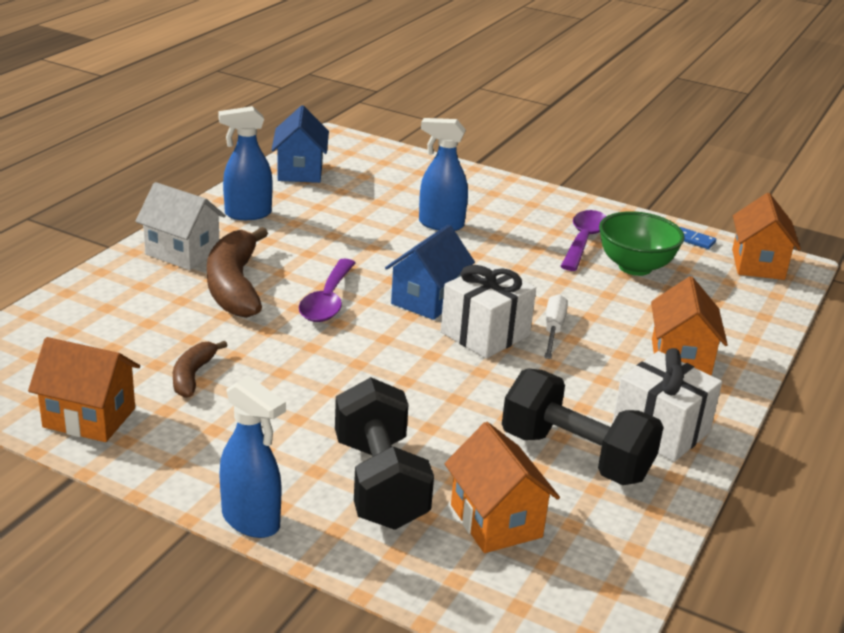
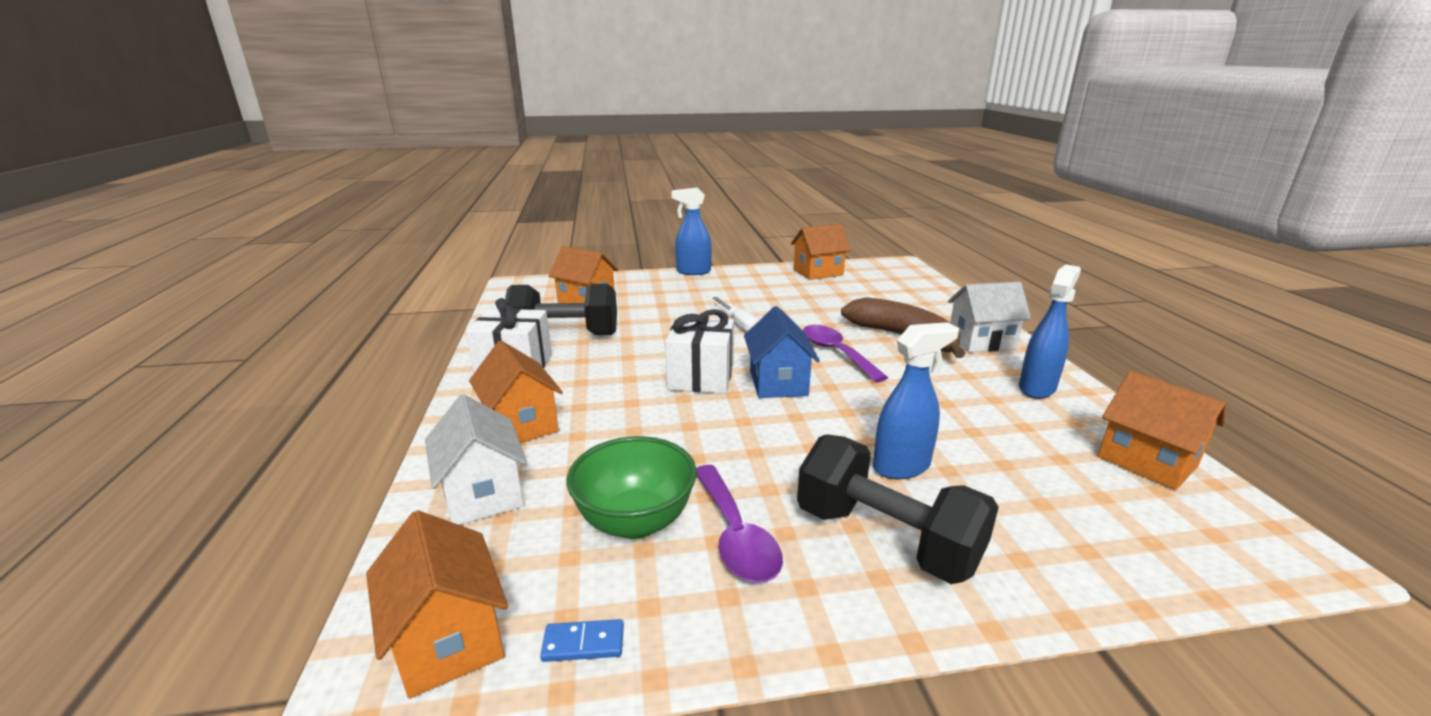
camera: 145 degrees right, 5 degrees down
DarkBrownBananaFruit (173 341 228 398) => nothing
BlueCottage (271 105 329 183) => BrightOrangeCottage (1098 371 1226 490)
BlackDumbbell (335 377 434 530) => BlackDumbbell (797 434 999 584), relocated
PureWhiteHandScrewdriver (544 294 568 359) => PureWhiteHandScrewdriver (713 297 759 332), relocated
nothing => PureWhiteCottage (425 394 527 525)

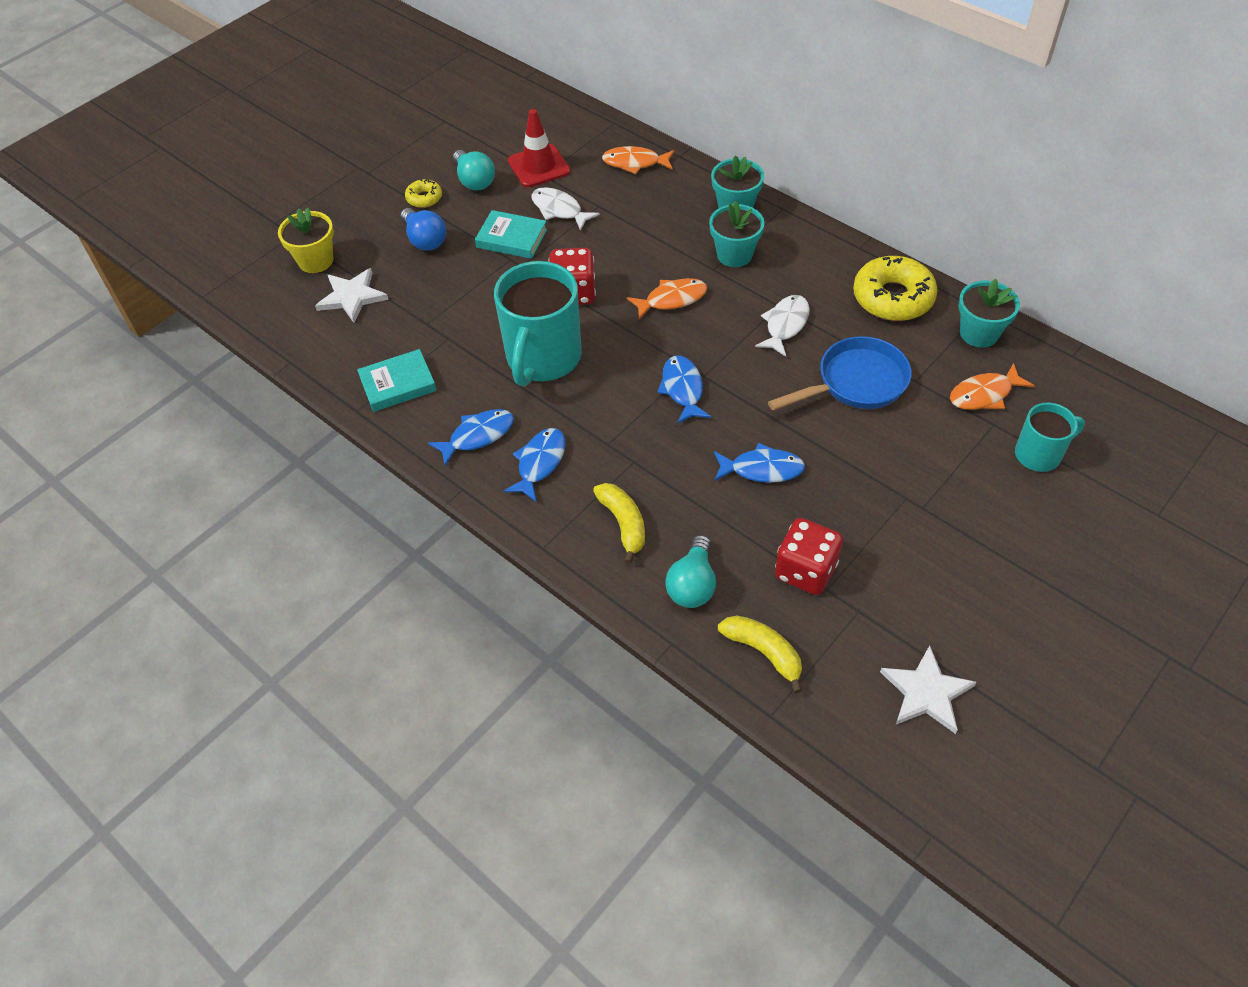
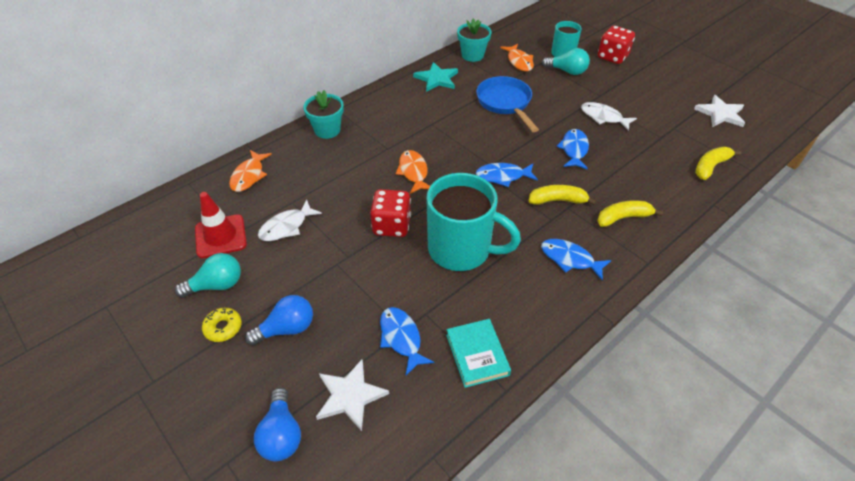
camera: 85 degrees left, 5 degrees down
YellowPottedPlant (278 208 334 273) => BlueLightBulb (254 388 301 461)
BlueFishFigure (428 409 514 466) => BlueFishFigure (380 307 434 375), relocated
AquaBook (475 210 547 259) => nothing
AquaLightBulb (665 535 716 608) => AquaLightBulb (542 48 590 75), relocated
AquaPottedPlant (709 201 764 267) => nothing
PureWhiteFishFigure (755 295 810 357) => PureWhiteFishFigure (581 102 637 131), relocated
ScarletGameDie (775 518 843 595) => ScarletGameDie (598 26 635 64), relocated
YellowGlazedDonut (853 256 938 321) => AquaFivePointedStar (413 62 458 92)
nothing => YellowBananaFruit (529 185 596 205)

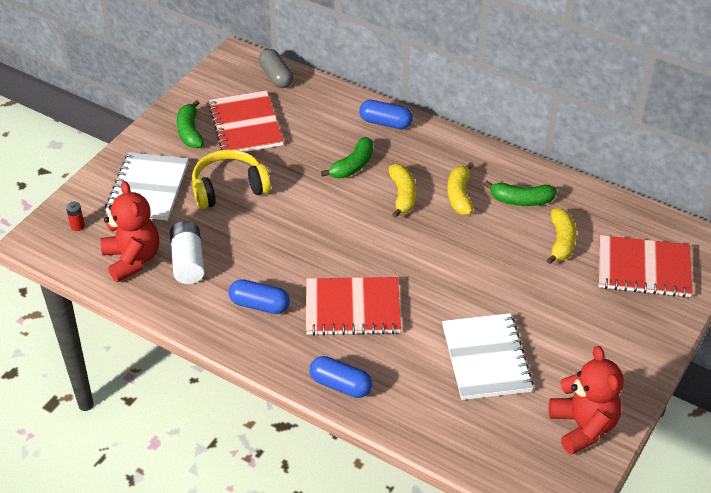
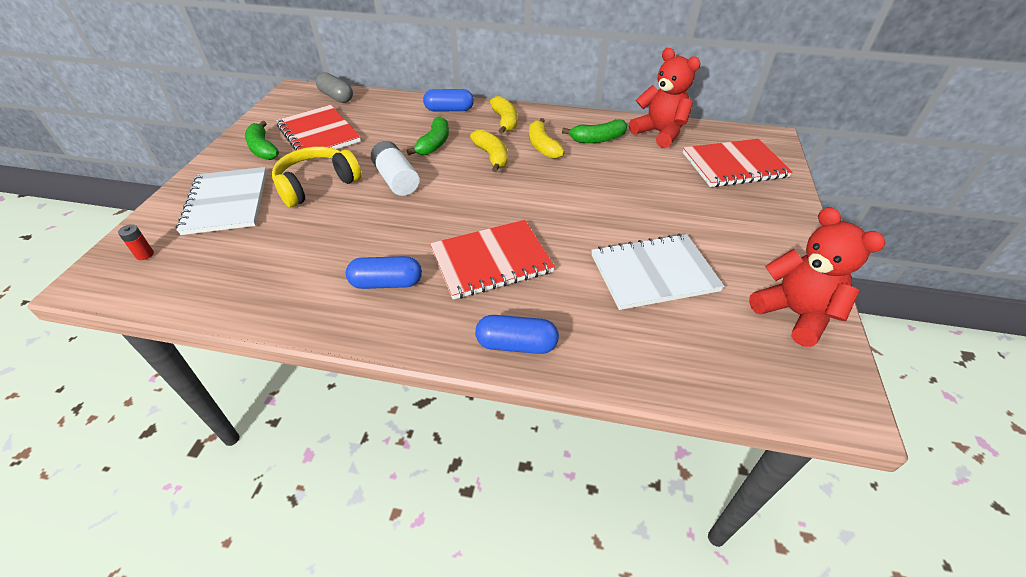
camera: 20 degrees left, 0 degrees up
ScarletTeddyBear (101 181 159 282) => ScarletTeddyBear (629 48 701 148), relocated
PureWhiteAaBattery (170 221 204 284) => PureWhiteAaBattery (371 141 419 196), relocated
PureWhiteNotepad (442 313 534 400) => PureWhiteNotepad (591 234 724 310), 75 degrees counterclockwise
YellowBananaFruit (547 208 576 264) => YellowBananaFruit (490 96 517 134), relocated

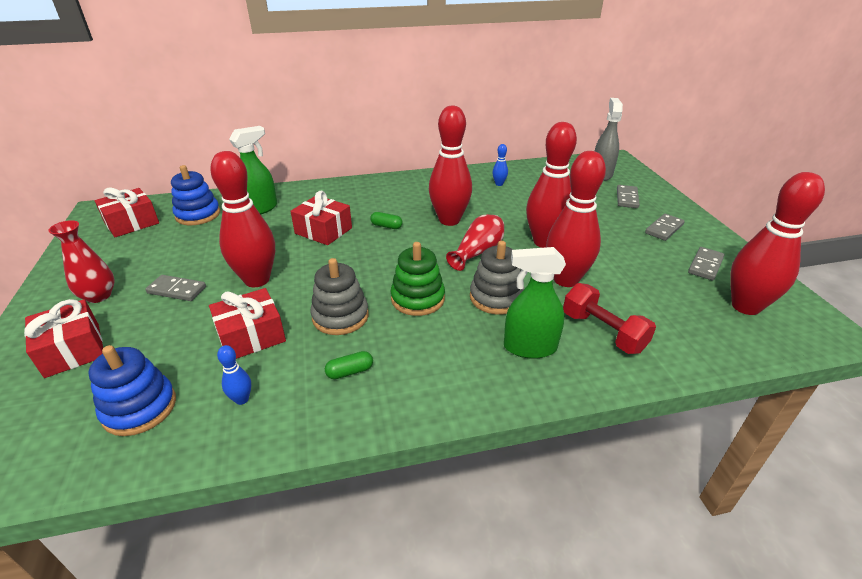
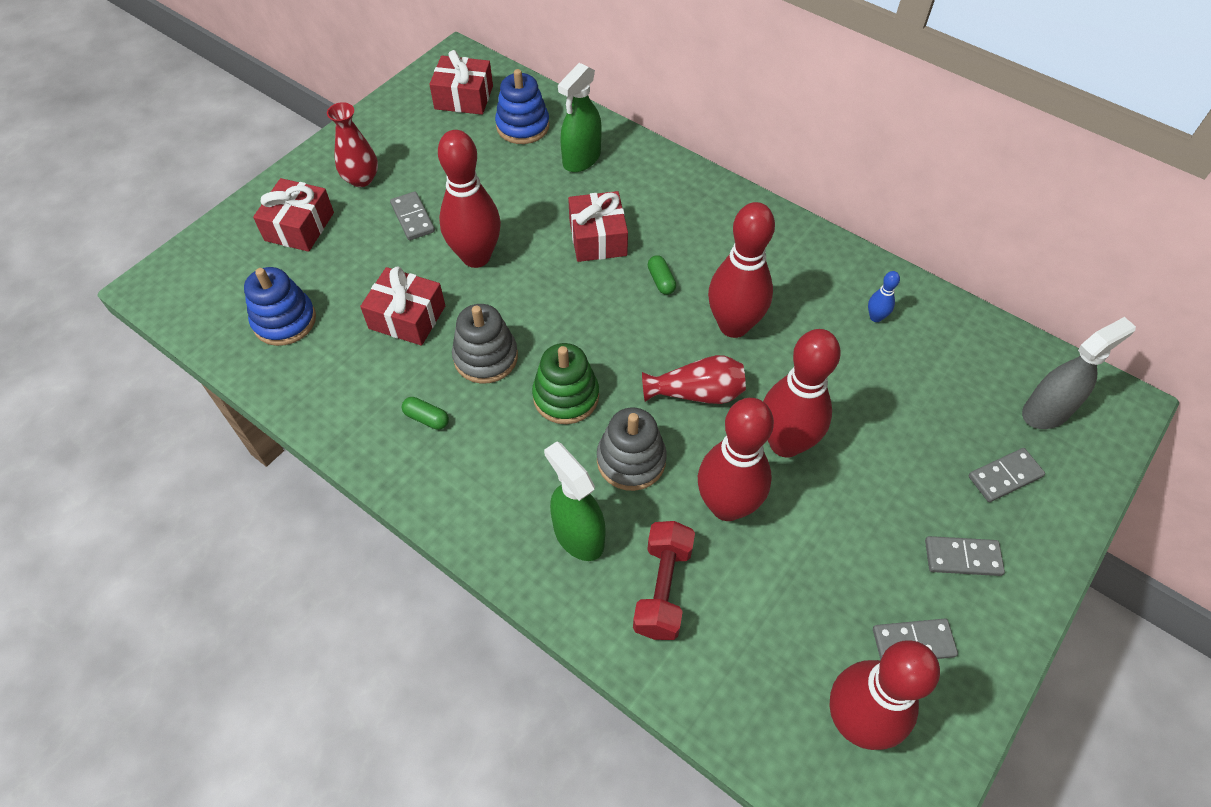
camera: 50 degrees right, 20 degrees up
BlueSkittle (217 345 251 405) => nothing
LeafGreenSprayCleaner (229 126 277 214) => LeafGreenSprayCleaner (558 63 602 172), 120 degrees clockwise

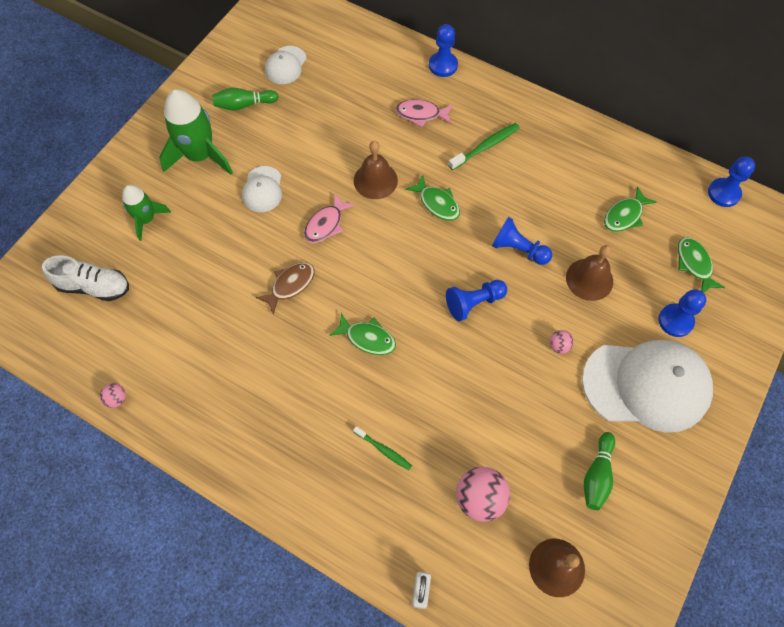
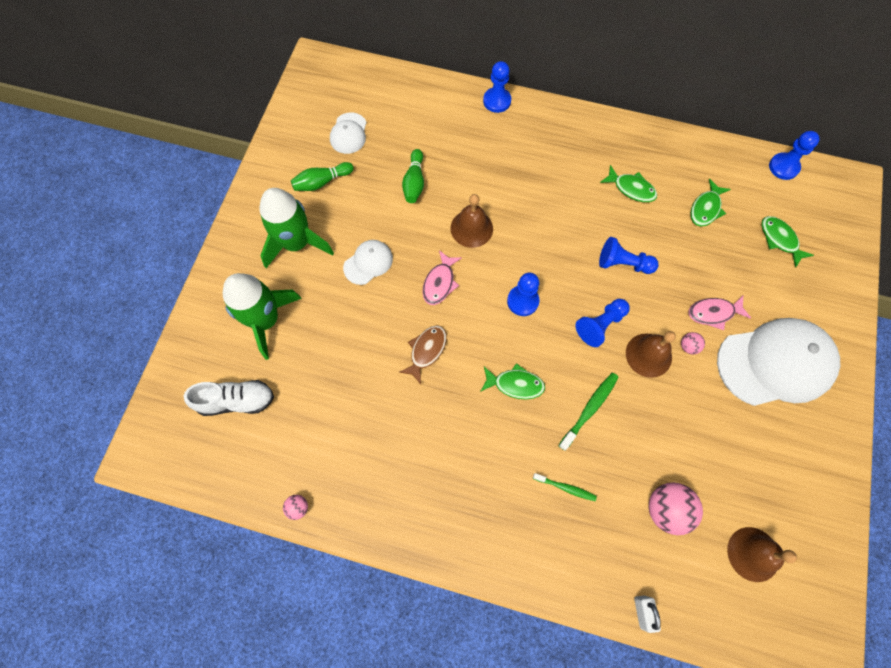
camera: 15 degrees left, 5 degrees up
LeafGreenSpaceship (122 185 171 241) => LeafGreenSpaceship (223 273 302 360), x1.69
PureWhiteBaseballCap (242 166 282 212) => PureWhiteBaseballCap (343 240 393 285), 120 degrees counterclockwise
RosyFishFigure (395 99 453 127) => RosyFishFigure (689 296 751 330), relocated
LeafGreenFishFigure (405 175 460 221) => LeafGreenFishFigure (600 165 657 202), relocated
LeafGreenToothbrush (448 123 520 170) => LeafGreenToothbrush (558 373 619 451), relocated
DarkBrownBell (566 245 613 301) => DarkBrownBell (626 331 676 378), relocated
LeafGreenSkittle (584 432 615 510) => LeafGreenSkittle (402 149 424 203), relocated
BlueChessPawn (658 289 706 337) => BlueChessPawn (507 273 539 316), relocated

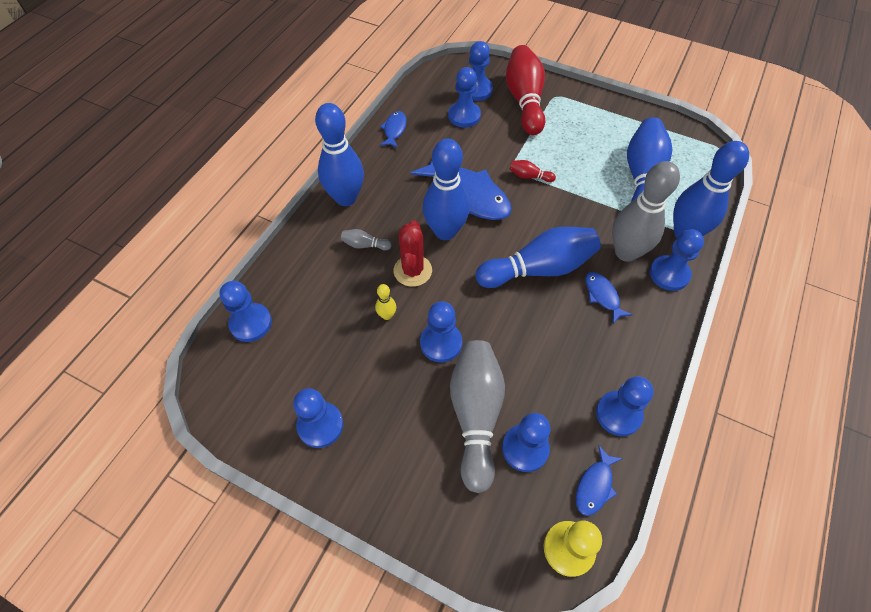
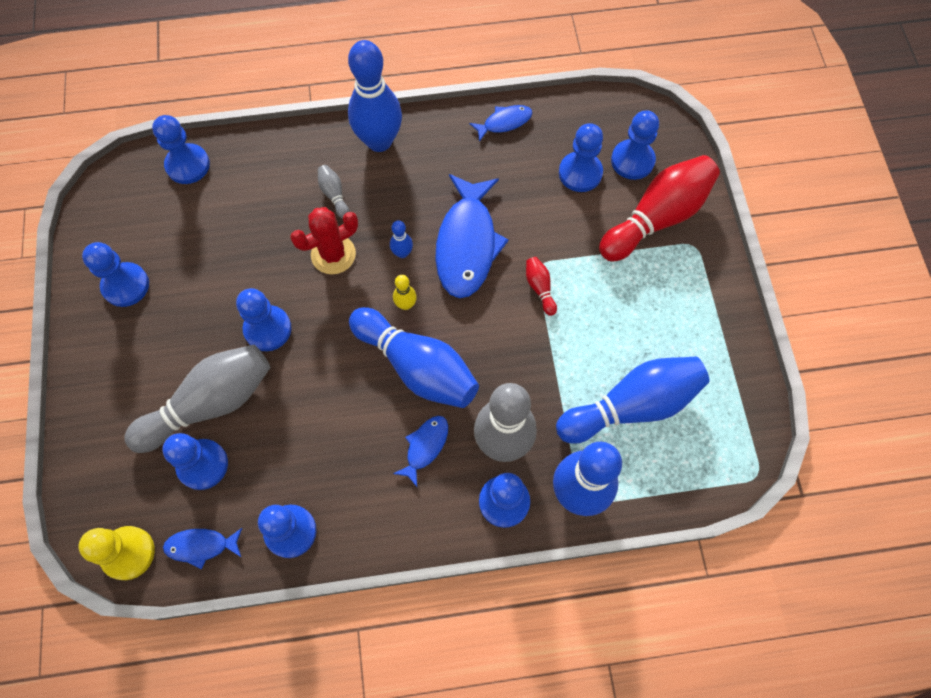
camera: 55 degrees right, 10 degrees up
YellowSkittle (375 284 396 320) => YellowSkittle (393 275 417 310), relocated
BlueSkittle (422 139 470 240) => BlueSkittle (390 220 413 258), x0.42

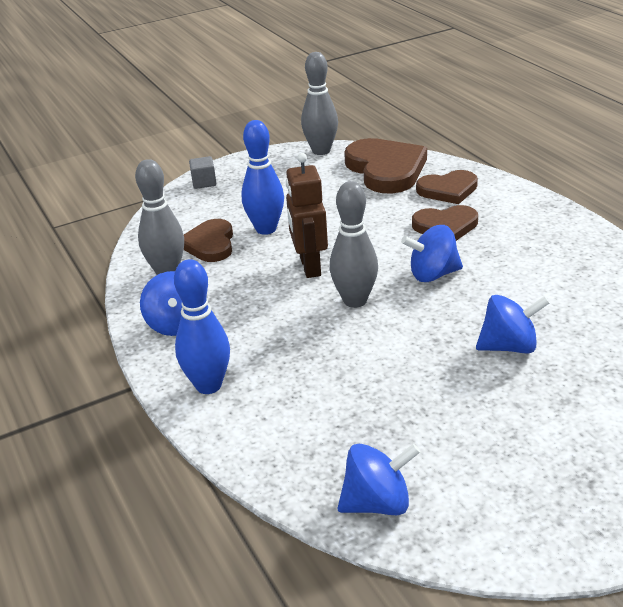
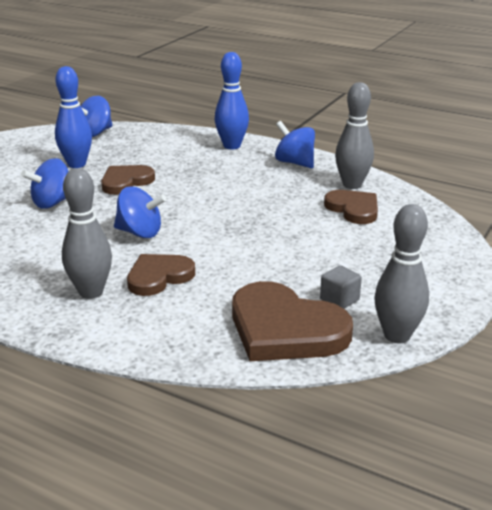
camera: 145 degrees right, 5 degrees down
AshGreyBlock (189 156 216 189) => AshGreyBlock (320 265 362 309), relocated
BlueSkittle (242 120 284 235) => BlueSkittle (55 66 92 168), relocated
DarkBrownRobot (286 153 328 278) => nothing
AshGreySkittle (330 181 378 308) => AshGreySkittle (62 168 112 299), relocated
BlueToyTop (401 225 463 282) => BlueToyTop (114 186 167 238), 60 degrees clockwise
DarkBrownLoveHeart (416 170 478 204) => DarkBrownLoveHeart (101 165 155 195), relocated

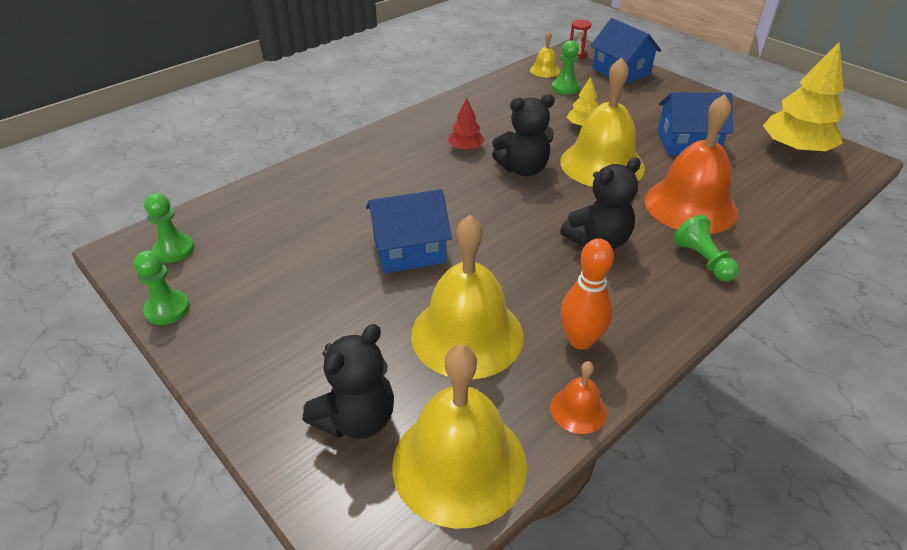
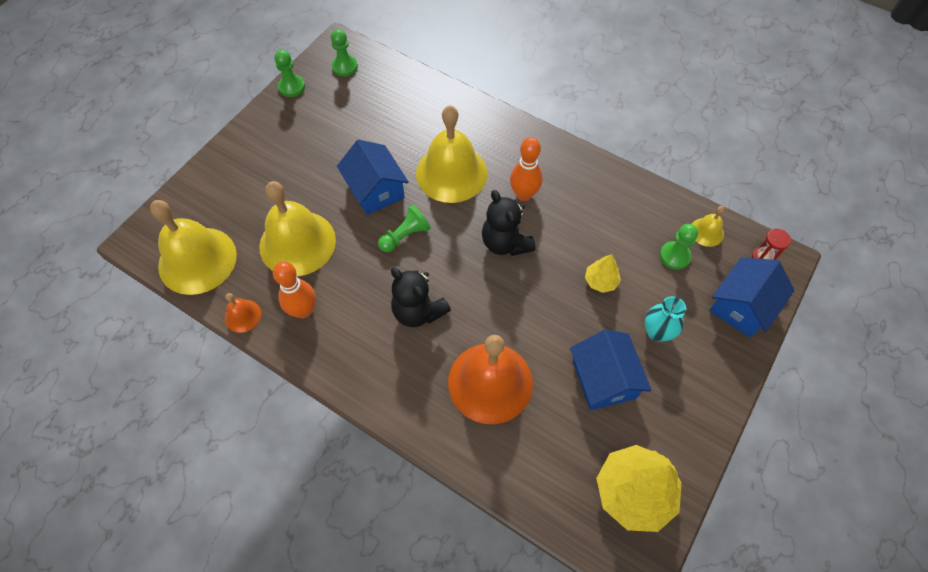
camera: 75 degrees right, 20 degrees up
BlackTeddyBear (303 324 394 439) => nothing
ScarletTree (448 98 484 150) => BrightOrangeSkittle (510 137 543 201)
YellowBell (560 57 645 187) => YellowBell (416 106 487 203), relocated
LeafGreenChessPawn (673 215 739 282) => LeafGreenChessPawn (378 205 431 252), relocated
nothing => AquaVase (645 296 686 342)

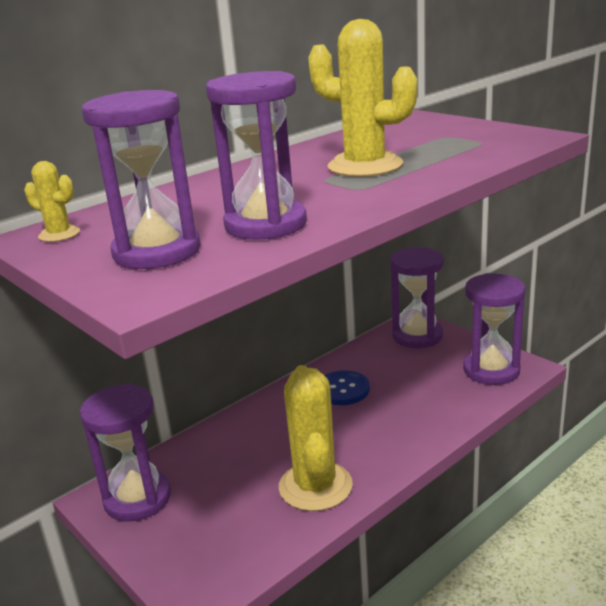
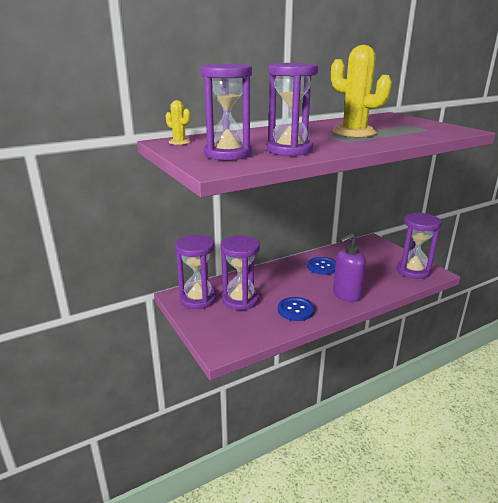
camera: 10 degrees right, 0 degrees up
YellowPricklyPlant (279 365 353 511) => BlueButton (278 297 314 321)
RoyalPurpleSandglass (390 247 444 348) => RoyalPurpleSandglass (221 236 260 310), relocated
nothing => RoyalPurpleSoapDispenser (333 234 366 302)

